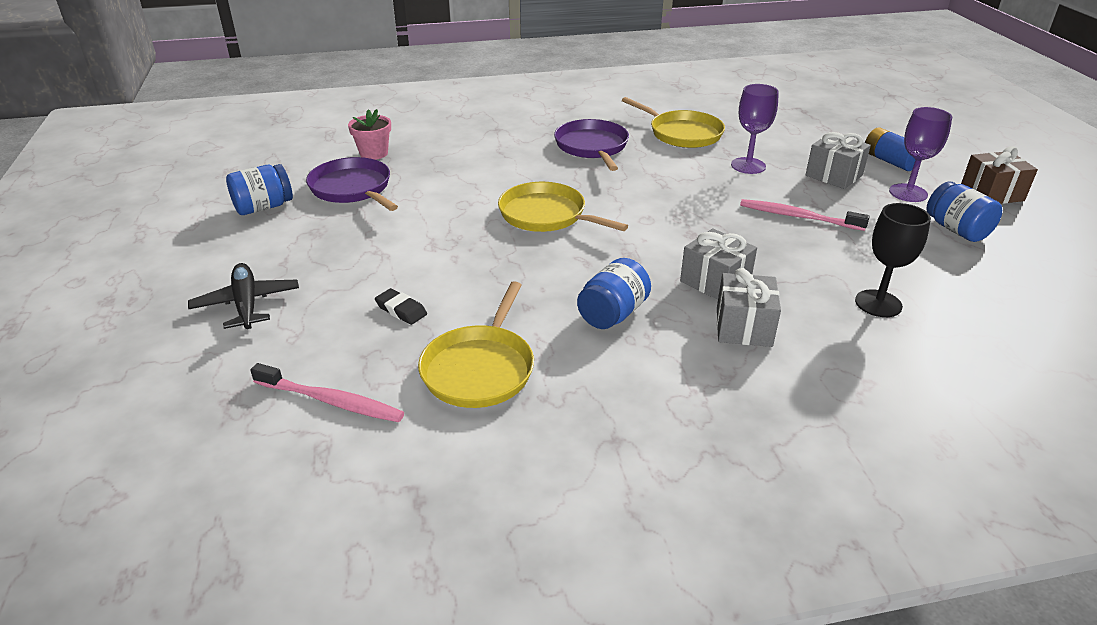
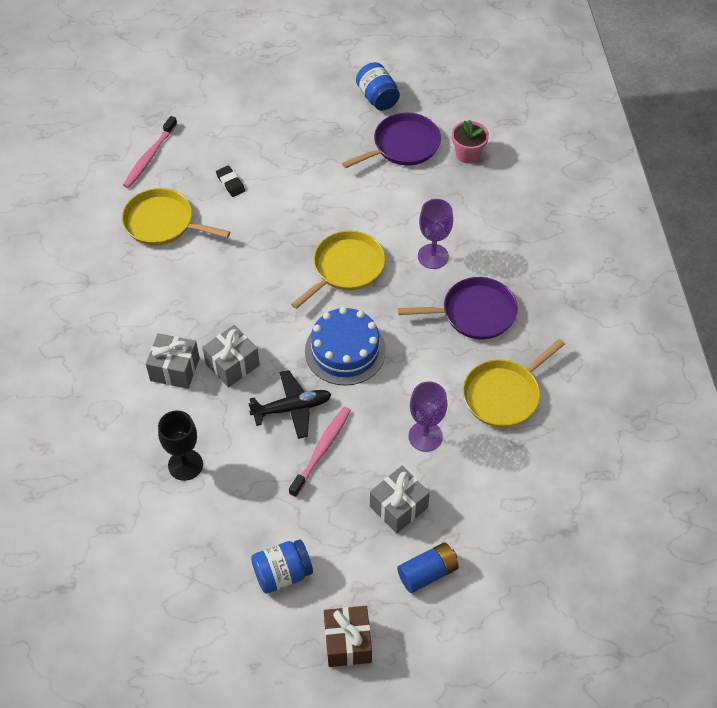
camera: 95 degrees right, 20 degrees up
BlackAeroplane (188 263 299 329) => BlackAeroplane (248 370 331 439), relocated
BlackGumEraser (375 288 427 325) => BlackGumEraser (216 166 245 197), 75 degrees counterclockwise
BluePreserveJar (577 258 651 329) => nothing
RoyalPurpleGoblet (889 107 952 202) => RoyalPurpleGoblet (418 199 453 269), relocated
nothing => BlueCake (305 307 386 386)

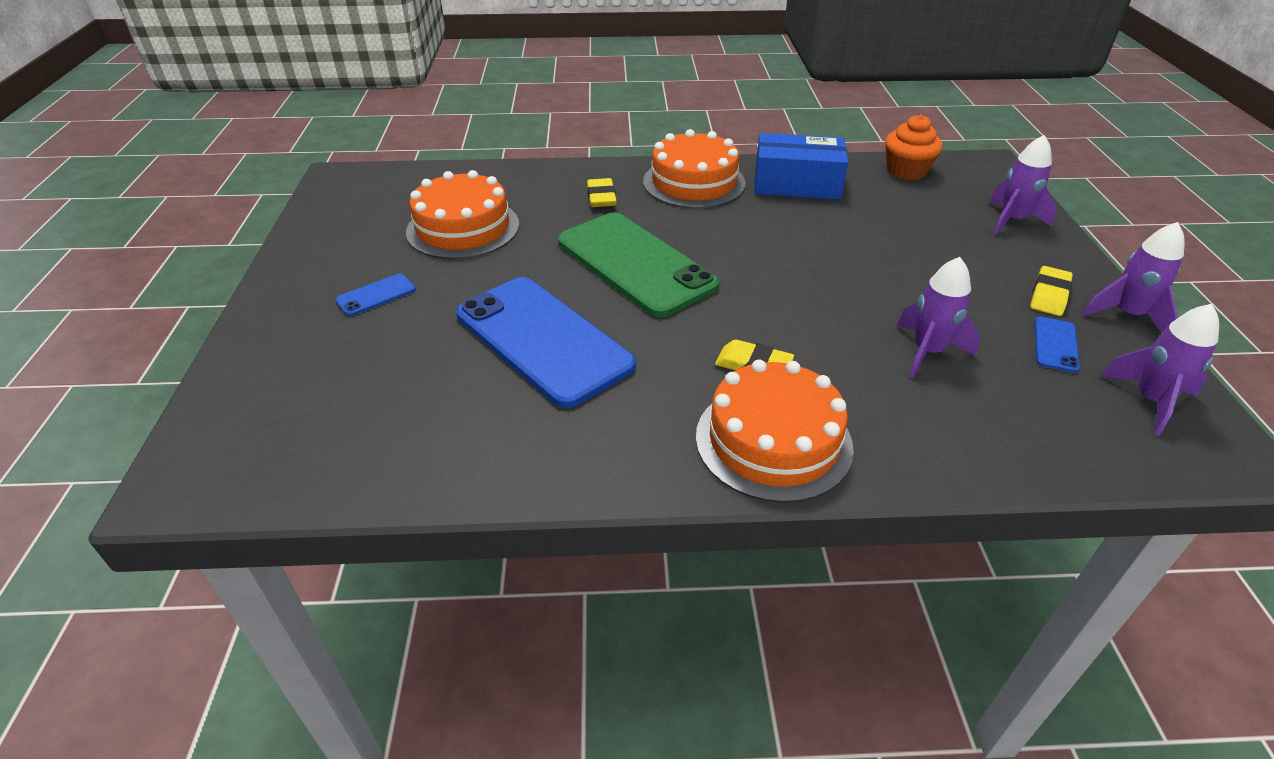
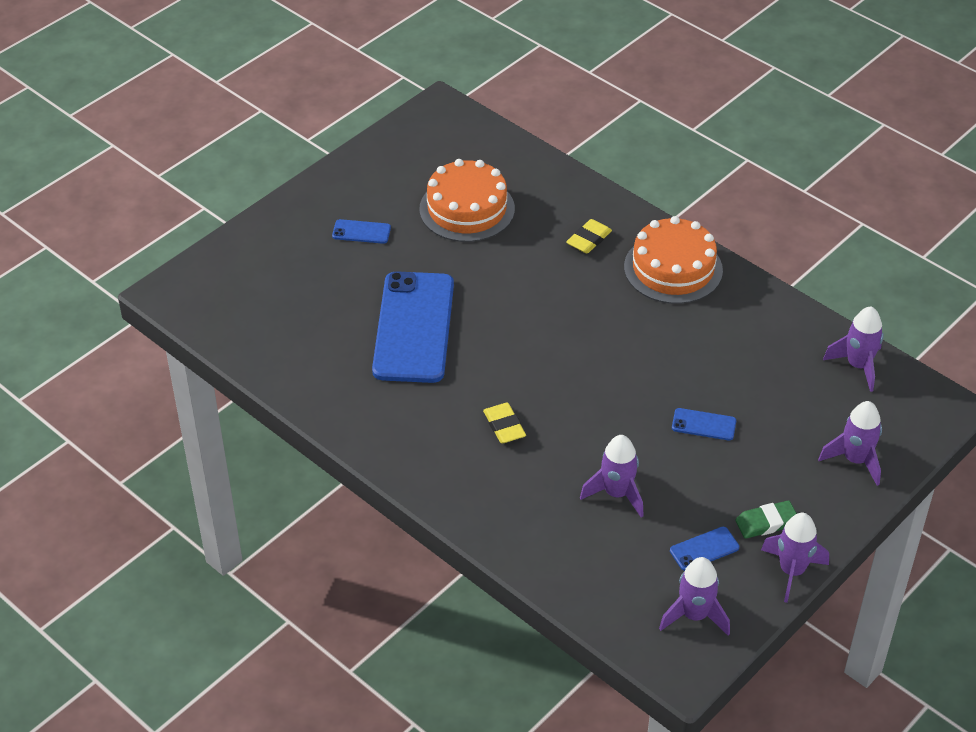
camera: 45 degrees right, 5 degrees up
LeafGreenMobilePhone (558 213 719 317) => nothing
BrightOrangeCake (696 360 854 503) => nothing
BluePackage (754 133 848 200) => nothing
BrightOrangeMuffin (885 114 943 180) => RoyalPurpleSpaceship (823 306 884 392)
YellowGumEraser (1030 266 1073 316) => LeafGreenGumEraser (736 501 797 538)
nothing => BlueMobilePhone (672 408 736 440)

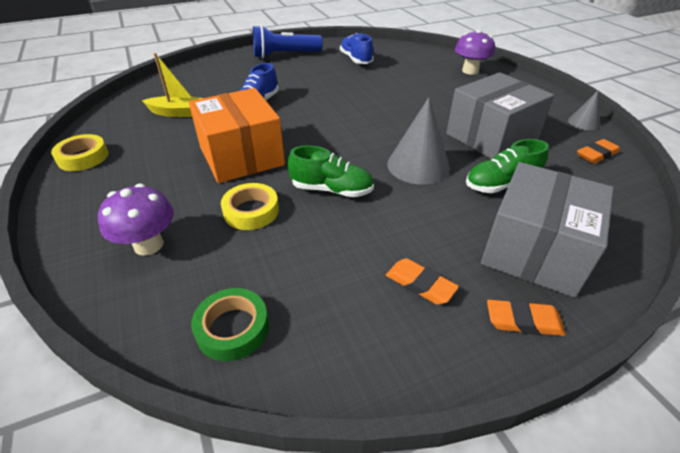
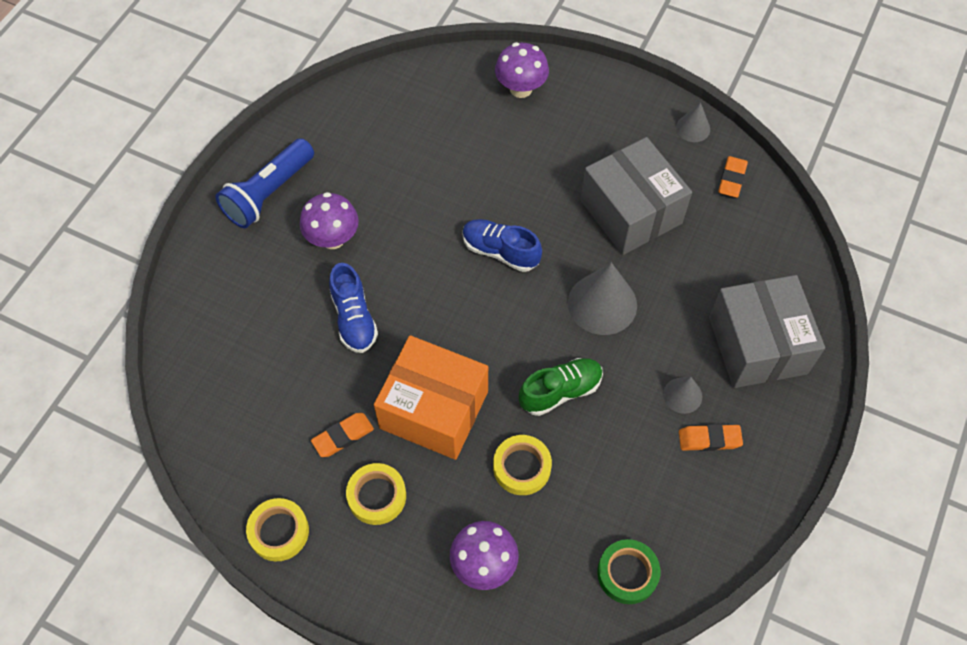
camera: 40 degrees left, 20 degrees up
YellowBoat (142 53 202 117) => nothing
BlueLaceUpShoe (340 33 374 64) => BlueLaceUpShoe (462 219 542 272), relocated
AshGreyPackage (446 72 554 159) => AshGreyPackage (580 137 692 255), 45 degrees counterclockwise
LeafGreenLaceUpShoe (466 139 549 193) => nothing
BrightOrangeGumEraser (487 300 566 336) => BrightOrangeGumEraser (311 413 374 457), relocated
nothing => RoyalPurpleMushroom (300 192 359 249)
nothing => YellowRollOfTape (346 463 406 525)
nothing => AshGreySolidCone (663 377 702 414)

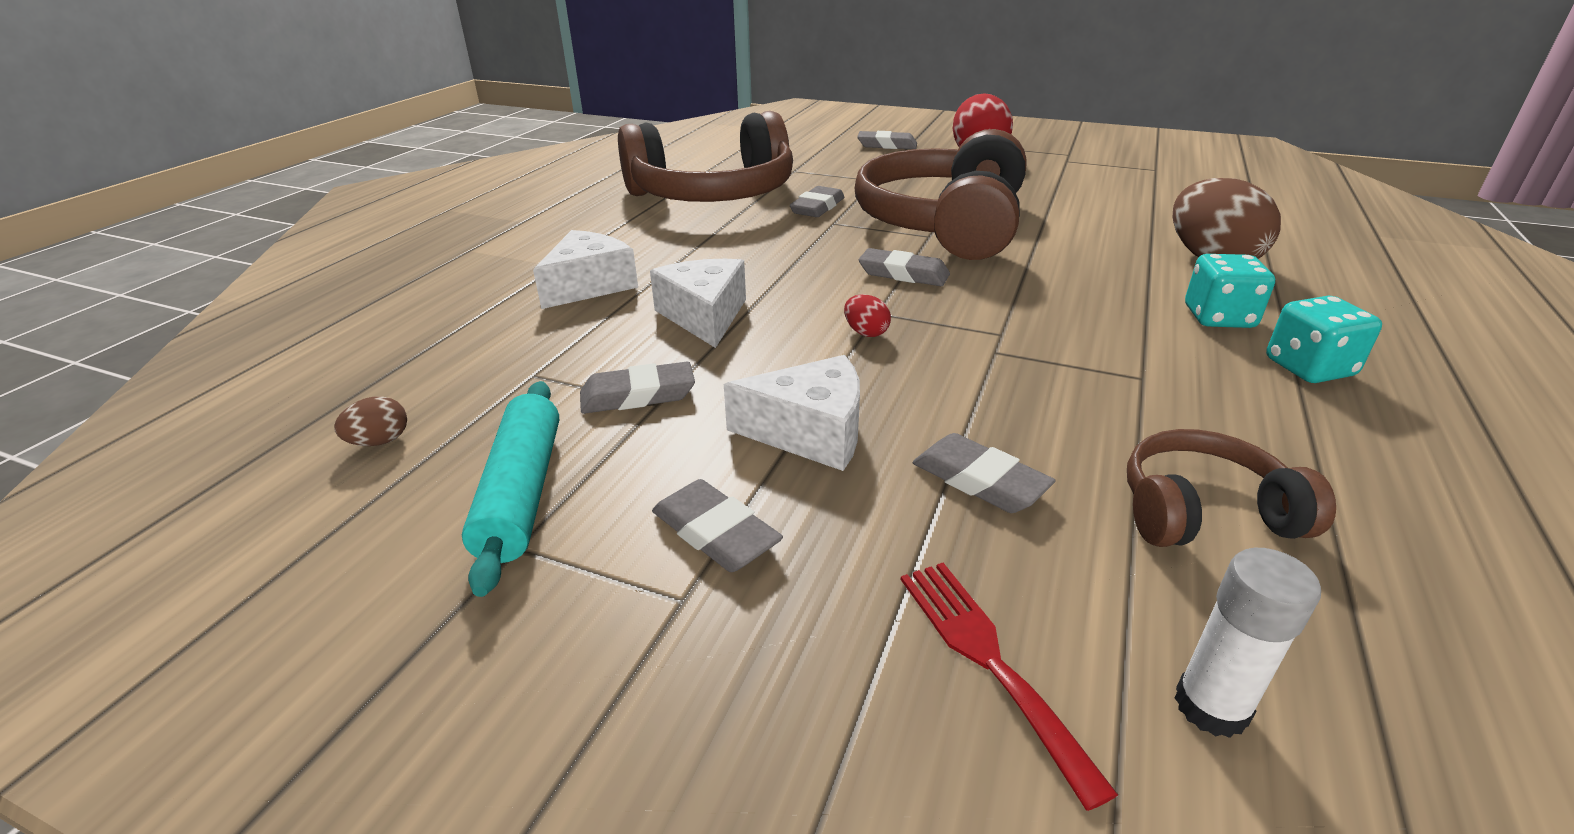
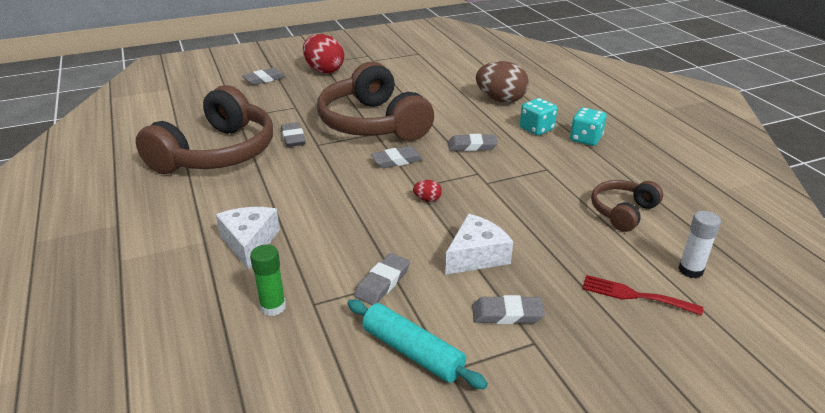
camera: 45 degrees left, 0 degrees up
DarkBrownEgg (334 396 407 446) => nothing
PureWhiteCheeseWedge (650 259 746 348) => nothing
AshGreyGumEraser (912 433 1056 513) => AshGreyGumEraser (448 134 498 151), relocated
nothing => LeafGreenGlue (250 245 286 316)

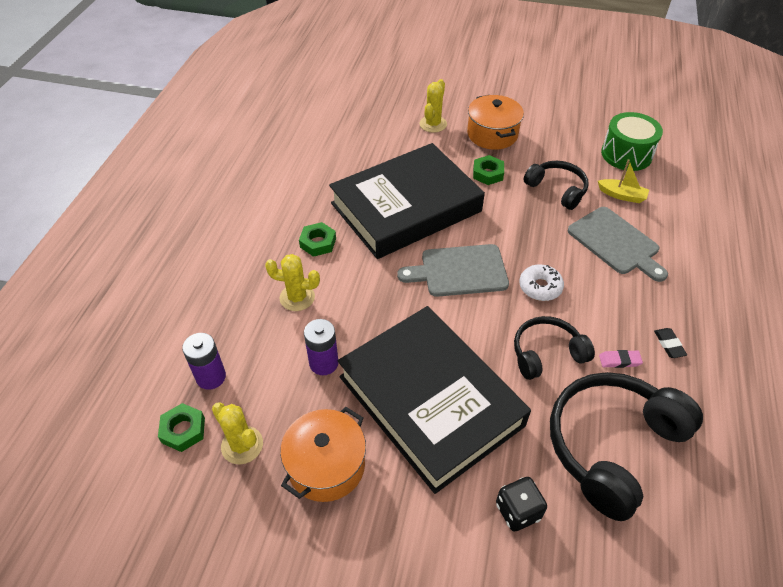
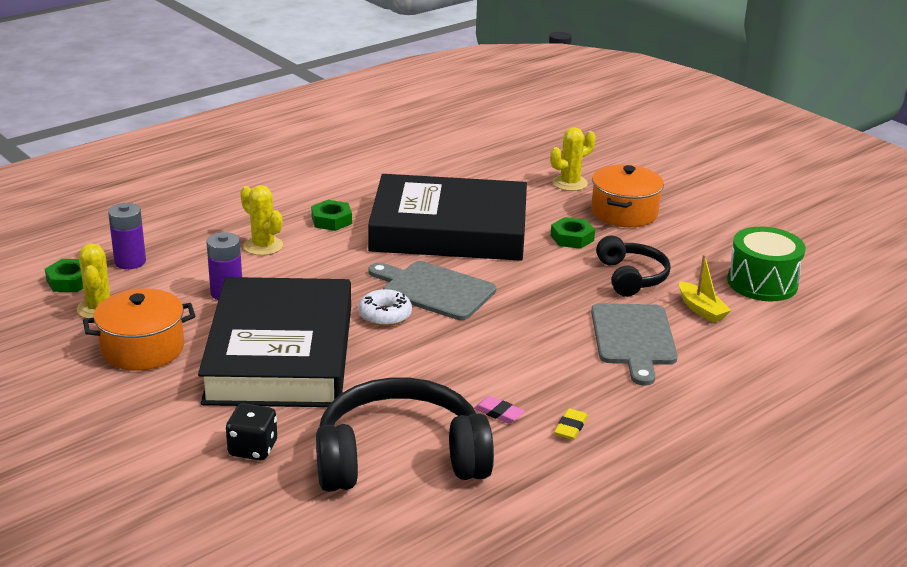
camera: 35 degrees right, 20 degrees down
BlackHeadset (514 316 595 380) => nothing
PureWhiteGlazedDonut (519 264 564 301) => PureWhiteGlazedDonut (358 289 412 326), relocated
BlackGumEraser (654 328 687 358) => YellowGumEraser (554 409 588 440)

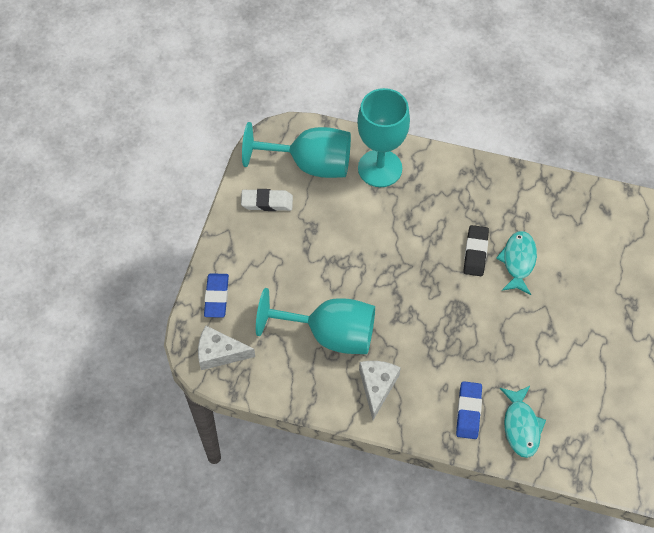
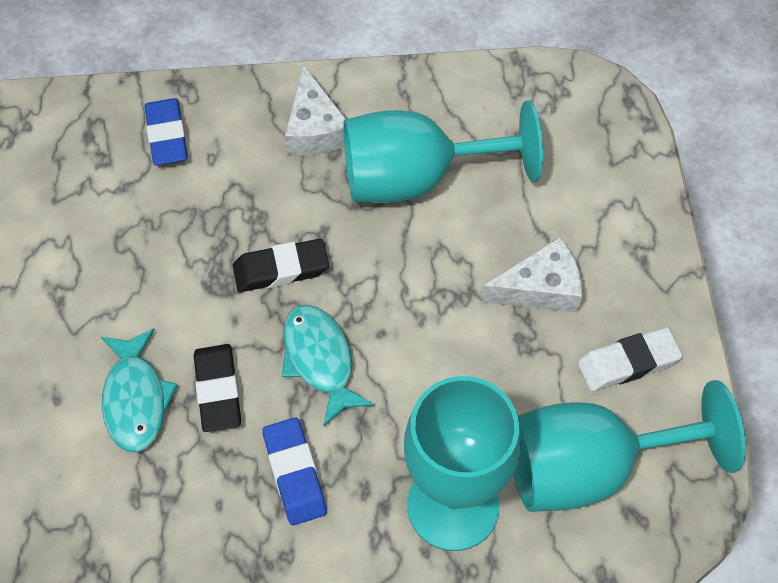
camera: 160 degrees right, 0 degrees up
PureWhiteCheeseWedge (198 326 255 370) => PureWhiteCheeseWedge (481 237 582 313), relocated
BlueGumEraser (204 273 229 318) => BlueGumEraser (262 417 327 525), relocated
AquaFishFigure (500 386 546 458) => AquaFishFigure (282 305 374 427), relocated
nothing => BlackGumEraser (233 239 329 292)

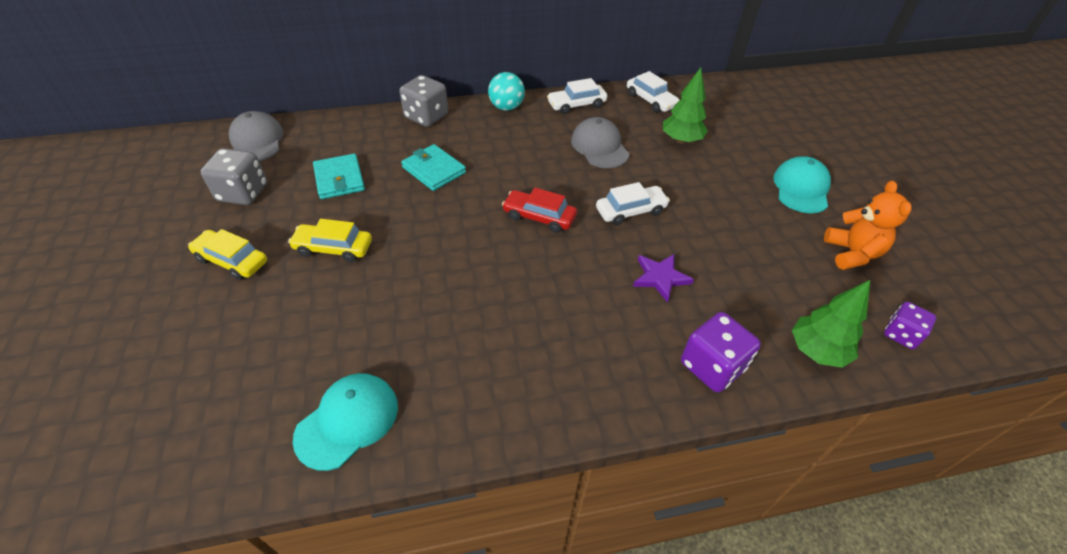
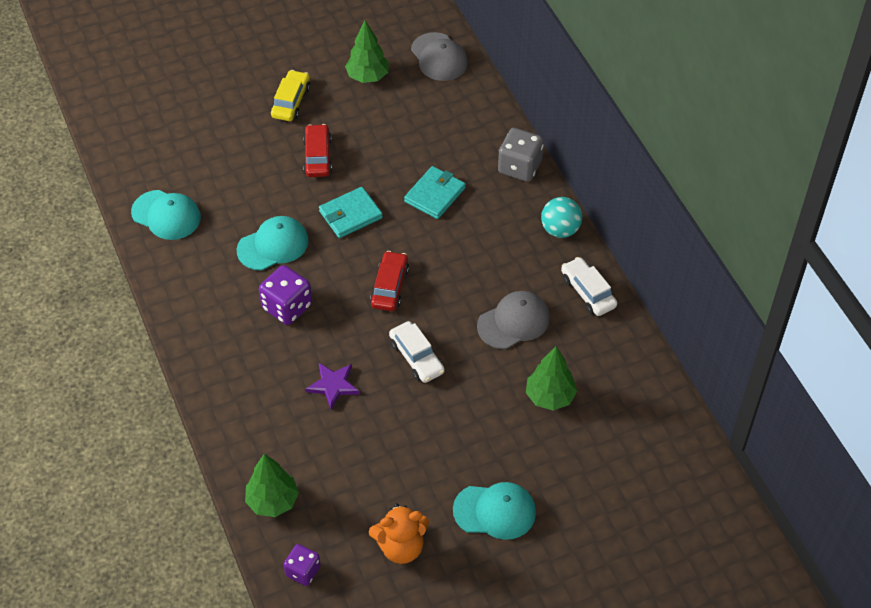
camera: 80 degrees right, 5 degrees up
AshGreyGameDie (200 148 267 205) => LeafGreenTree (345 20 389 83)
AshGreyBaseballCap (229 111 284 162) => AshGreyBaseballCap (411 32 468 81), 90 degrees clockwise
YellowCar (288 219 372 262) => ScarletCar (303 124 332 177)
AquaCardWallet (313 154 365 199) => AquaCardWallet (319 187 383 238), relocated
PureWhiteCar (627 71 680 113) => nothing
RoyalPurpleGameDie (681 312 761 392) => RoyalPurpleGameDie (259 265 312 325), relocated
nothing => AquaBaseballCap (237 216 308 271)

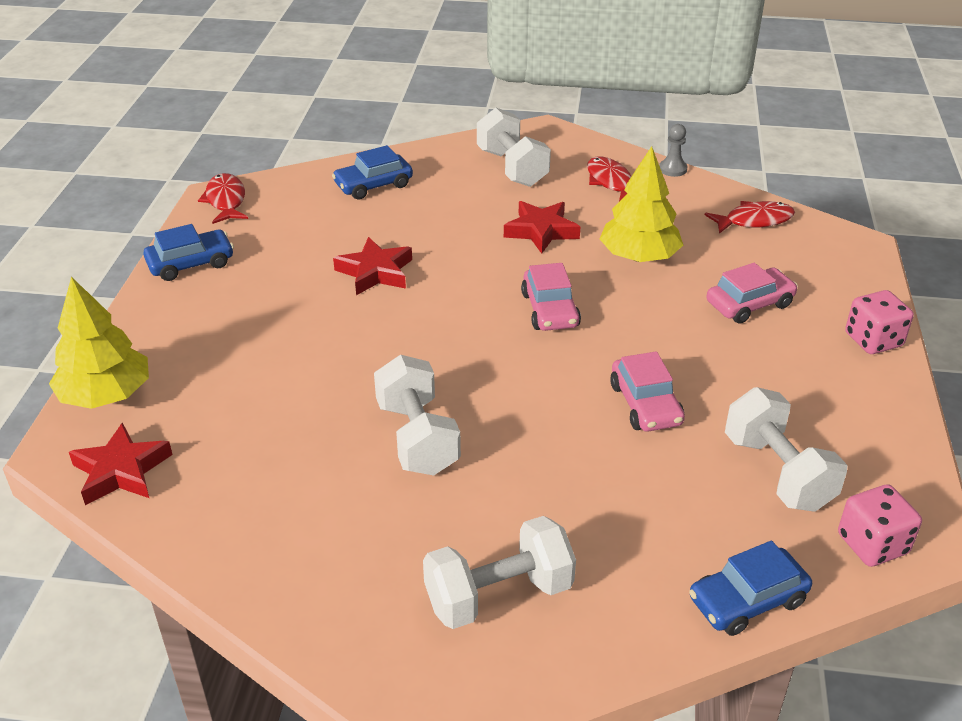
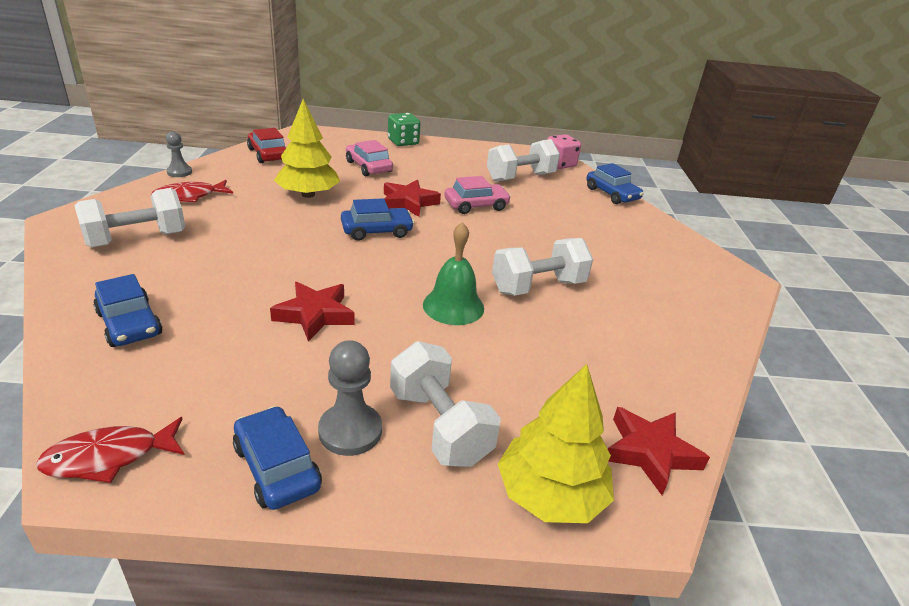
camera: 100 degrees left, 5 degrees down
PureWhiteDumbbell (423 516 576 629) => PureWhiteDumbbell (390 341 501 467), relocated
ScarletFivePointedStar (504 201 580 254) => ScarletFivePointedStar (384 180 441 217), relocated
RosyCar (521 263 581 331) => BlueCar (341 198 414 241)
ScarletFishFigure (705 201 795 234) => ScarletCar (247 128 286 163)
RosyGameDie (845 290 914 354) => LeafGreenGameDie (388 113 420 146)
nothing => AshGreyChessPawn (318 340 382 456)
nothing => LeafGreenBell (423 222 484 325)

